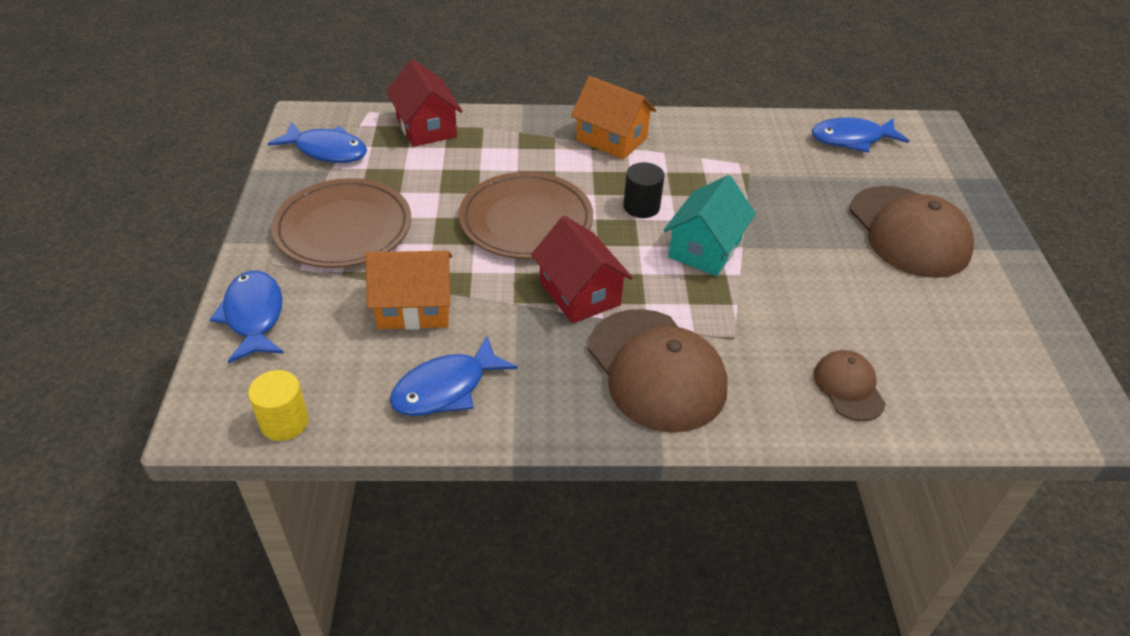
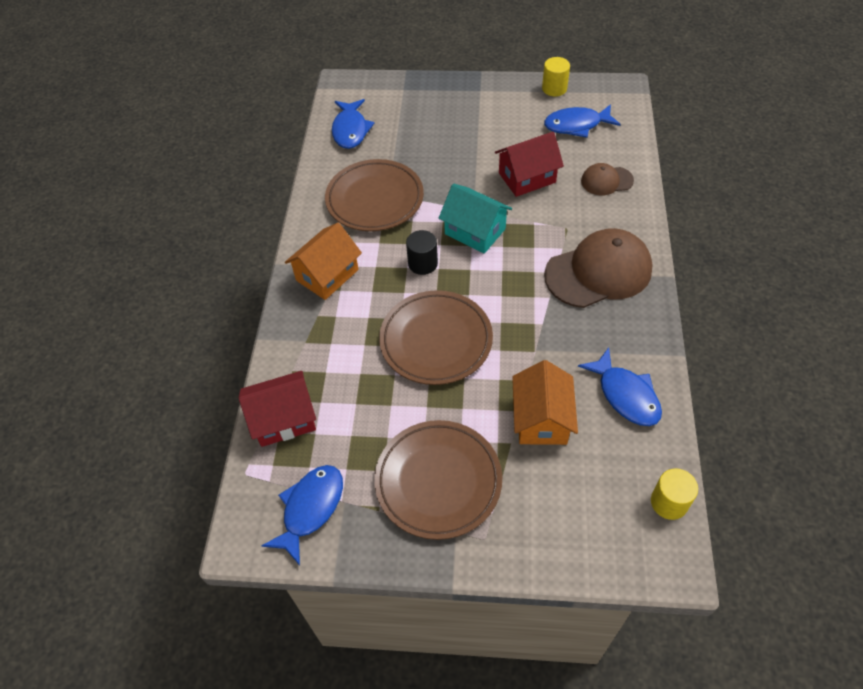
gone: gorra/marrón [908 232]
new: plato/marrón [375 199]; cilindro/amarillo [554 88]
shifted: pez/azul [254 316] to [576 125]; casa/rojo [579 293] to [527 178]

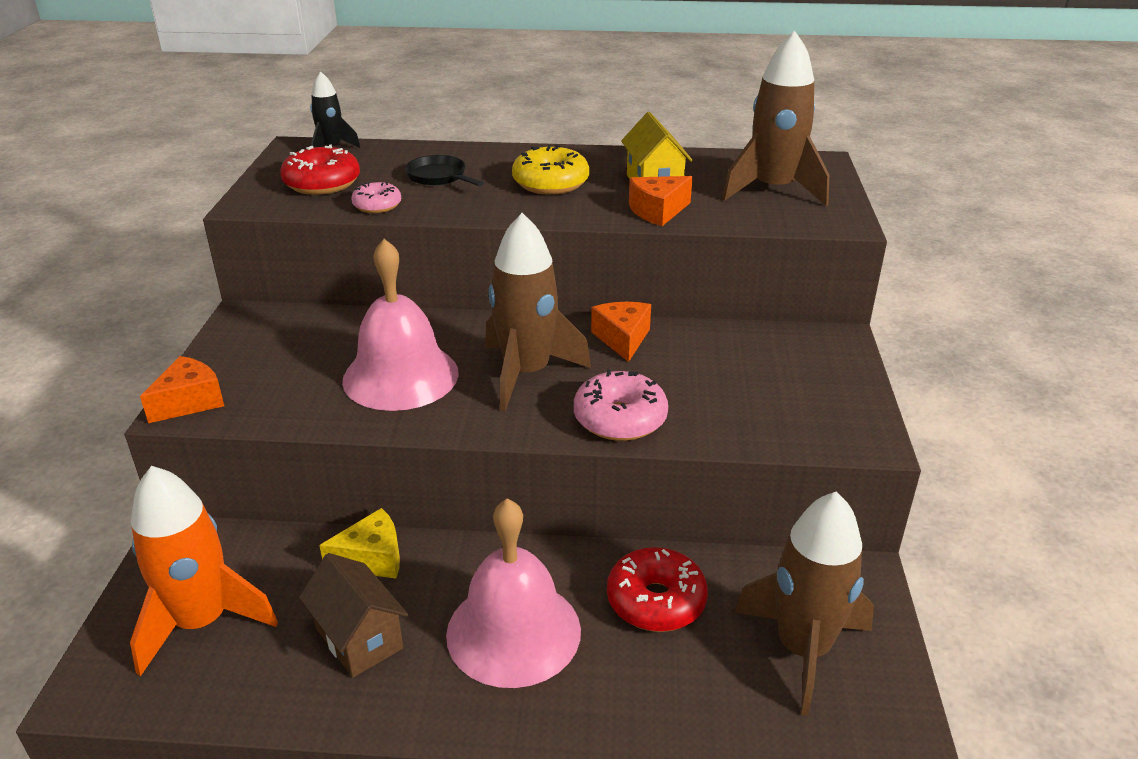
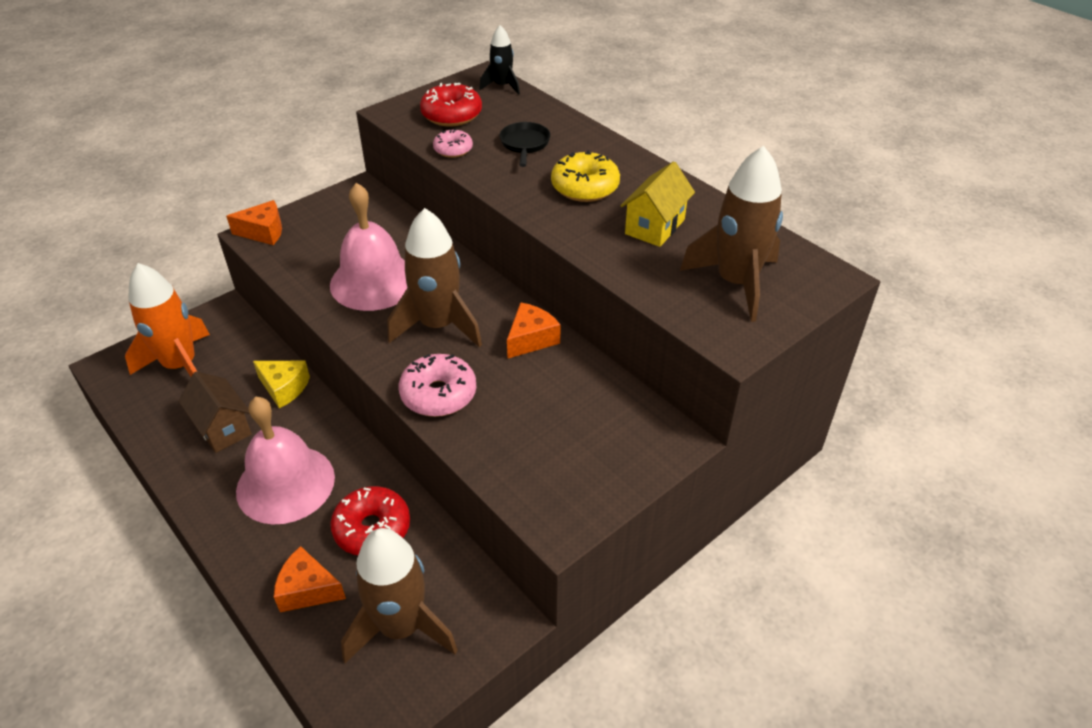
shifted: queso/naranja [658 211] to [308 589]
rotated: casa/marrón [359 638] = [222 428] 45 degrees counterclockwise

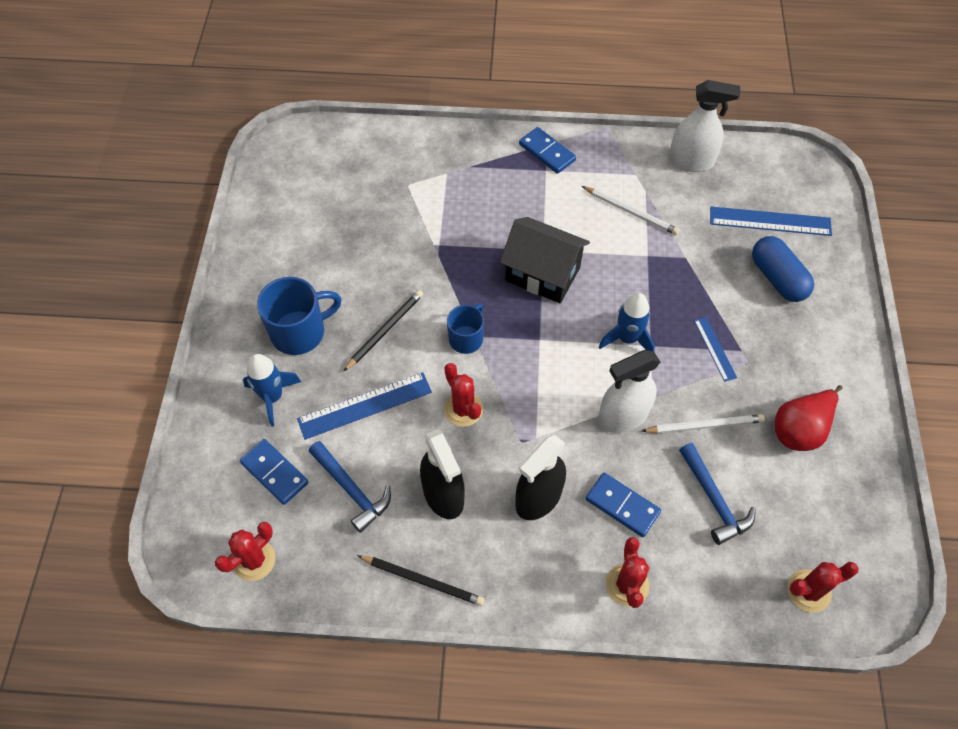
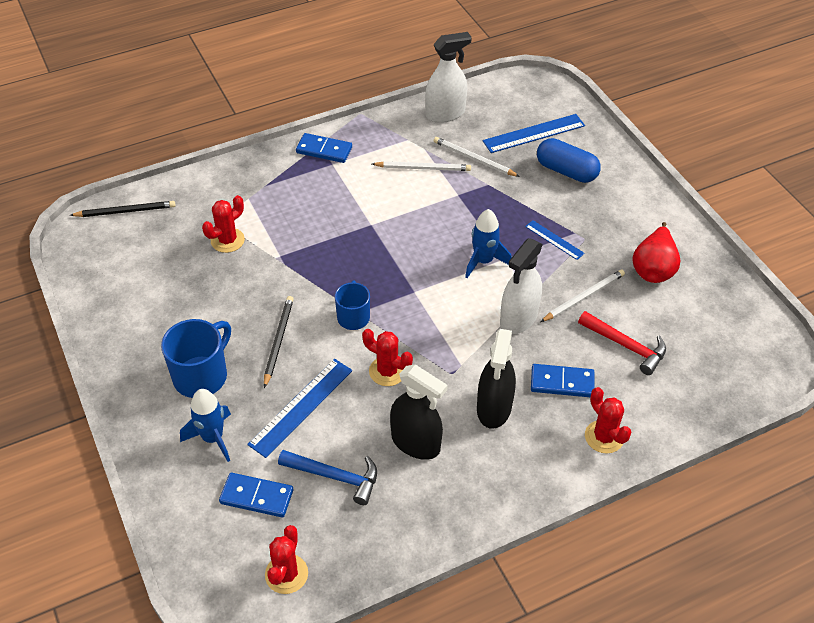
gone: casa/negro [542 274]
new: lápiz/blanco [474 159]
shifted: lápiz/negro [423 580] to [126 211]; cactus/rojo [809 591] to [227 240]
repainted: martillo/azul [714 500] to martillo/rojo [626 346]

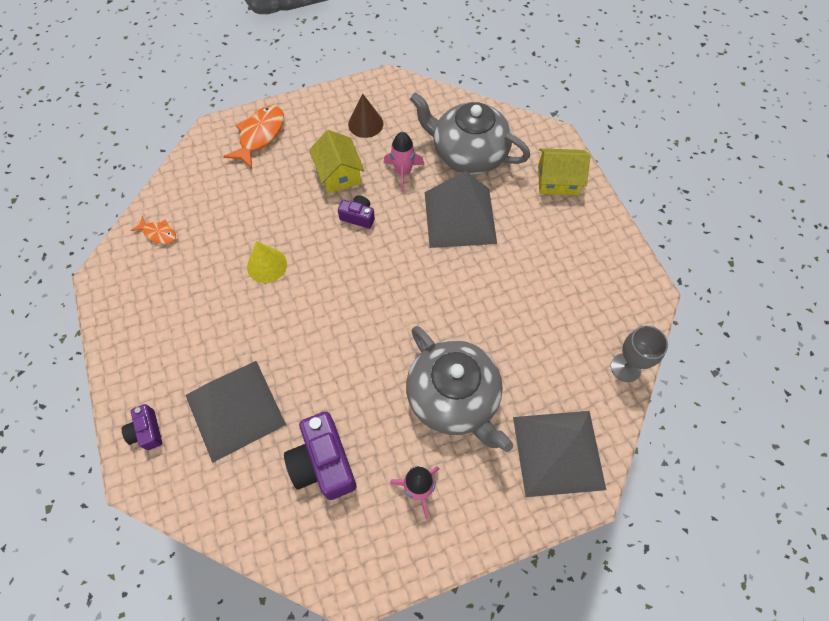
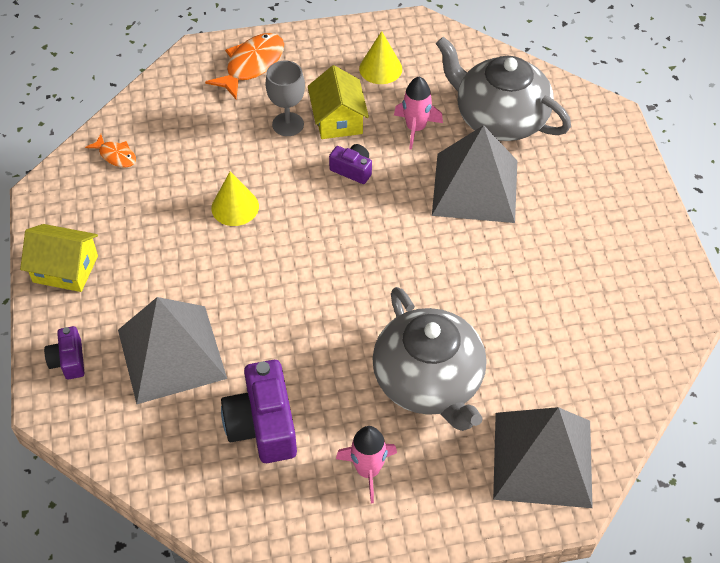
shifted: casa/amarillo [557 180] to [65 269]; copa/gris [625 367] to [288 124]
repainted: cono/marrón [365 124] to cono/amarillo [380 68]

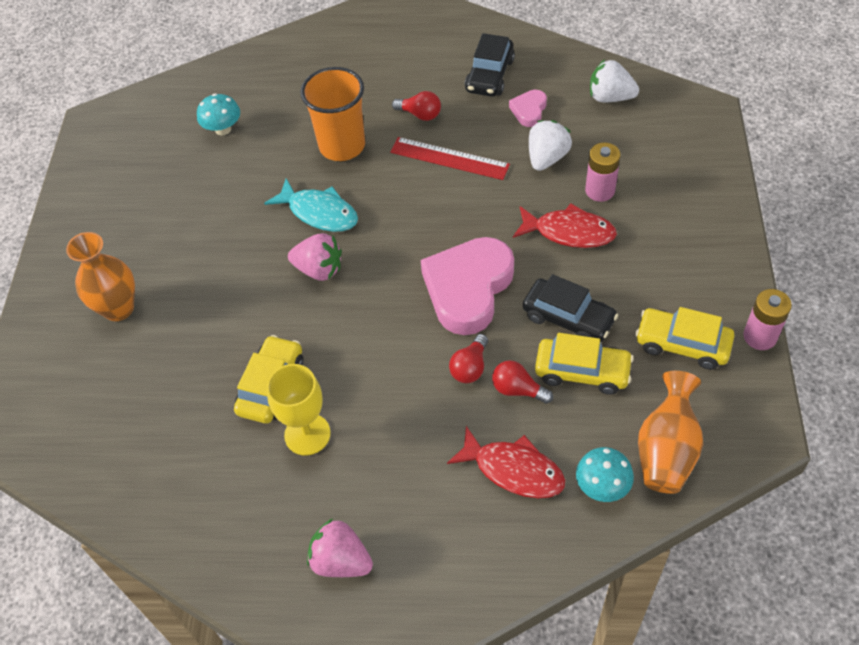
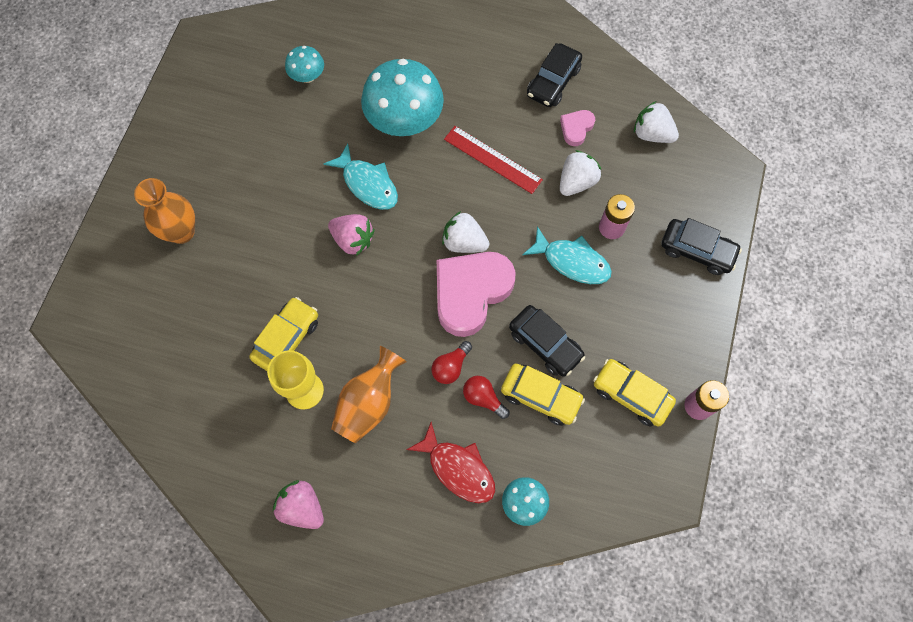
gone: bombilla/rojo [420 114]
new: fresa/blanco [464 242]; coche/negro [697 251]
shifted: florero/naranja [666 450] to [369 403]
swapped: vaso/naranja [342 146] to seta/turquesa [404 121]
repainted: pez/rojo [569 232] to pez/turquesa [572 261]

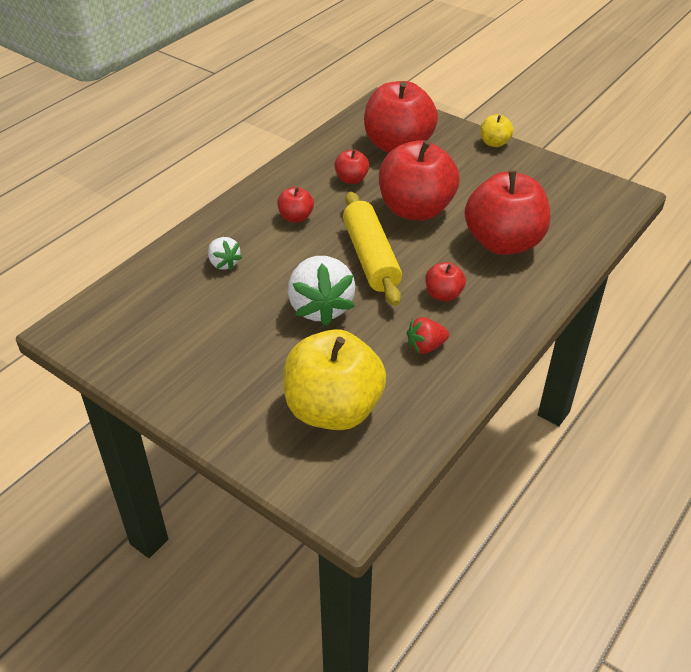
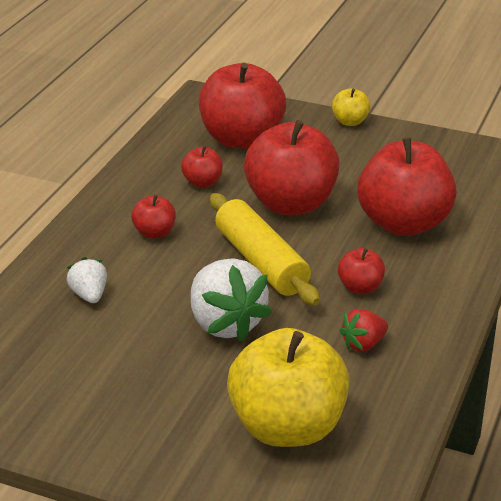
rotated: fresa/blanco [224 263] = [89 295] 150 degrees counterclockwise

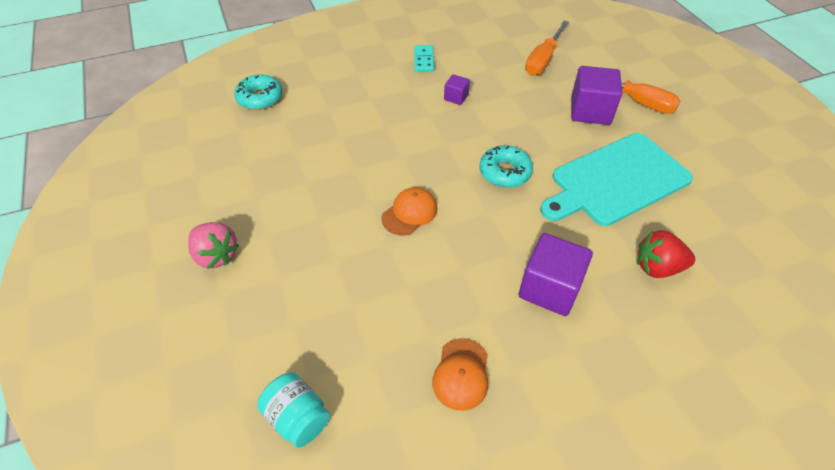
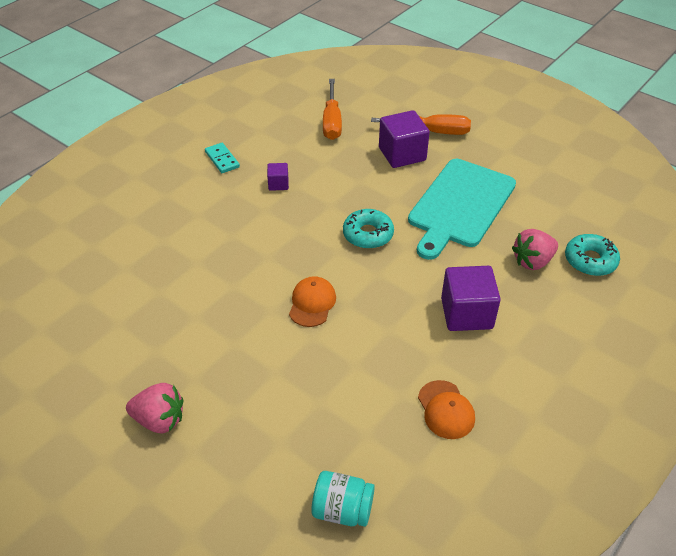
shifted: rosquilla/turquesa [260 98] to [590 260]
repainted: fresa/rojo [657 267] to fresa/rosa [532 261]

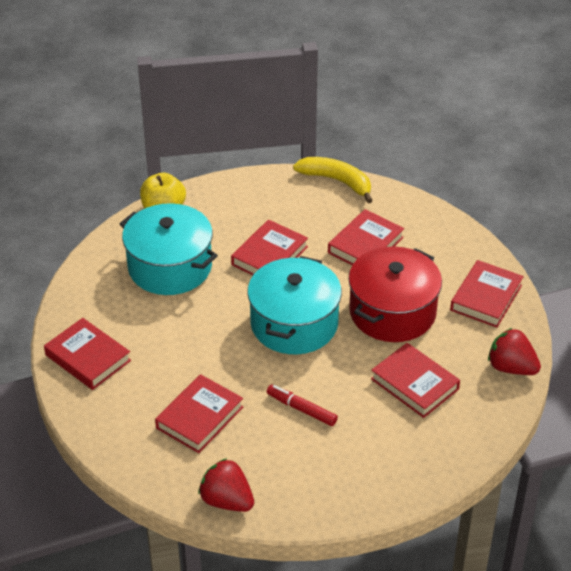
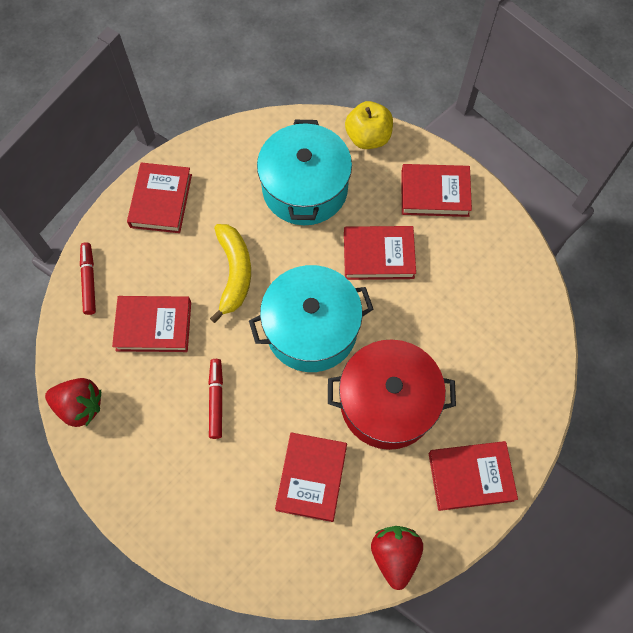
new: rotulador/rojo [89 280]
shifted: plátano/amarillo [337 181] to [234 273]; libro/rojo [365 245] to [434 193]
rotated: fresa/rojo [227 501] = [80 406] 105 degrees clockwise

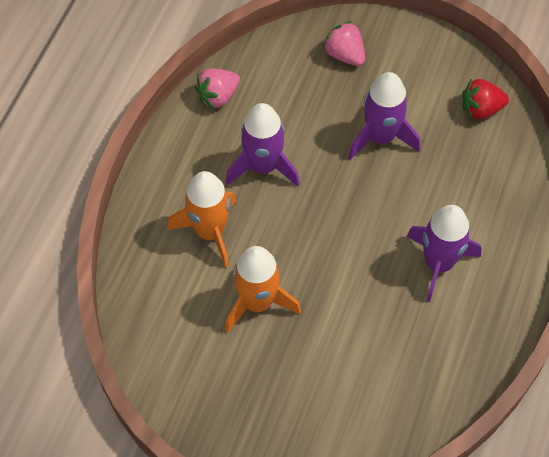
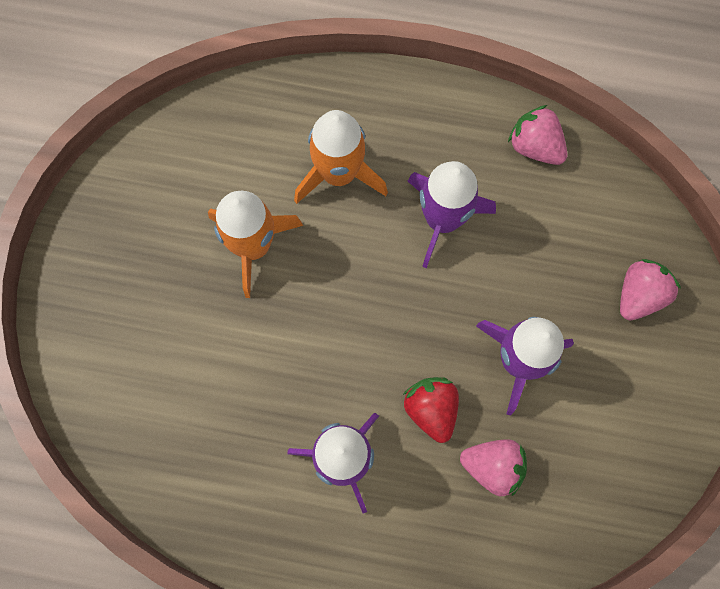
new: fresa/rosa [493 466]
shifted: fresa/rojo [481 109] to [431 409]

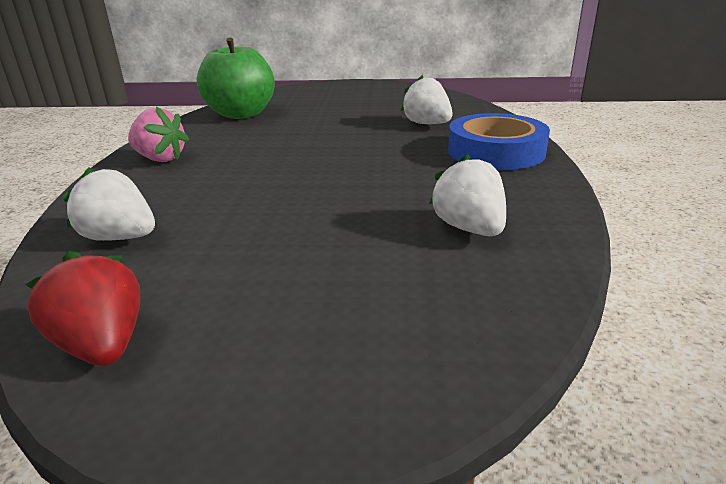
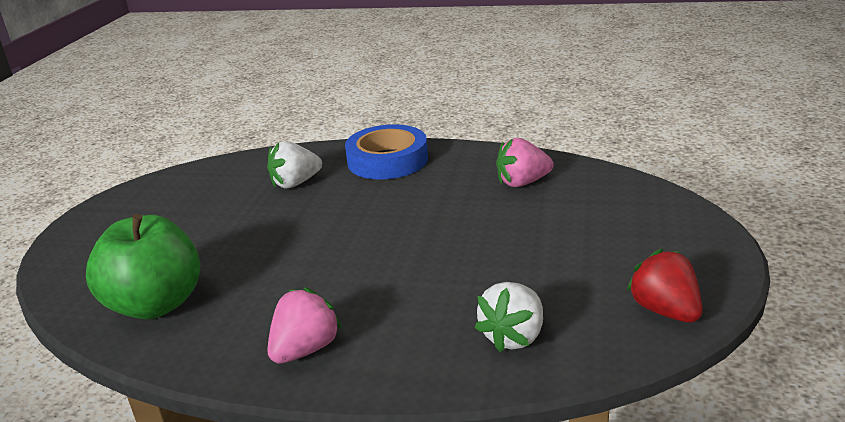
repainted: fresa/blanco [469 228] to fresa/rosa [522 183]
rotated: fresa/rojo [103 345] = [665 311] 90 degrees clockwise

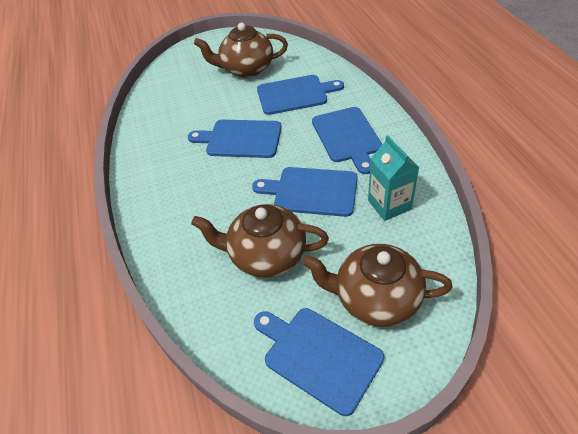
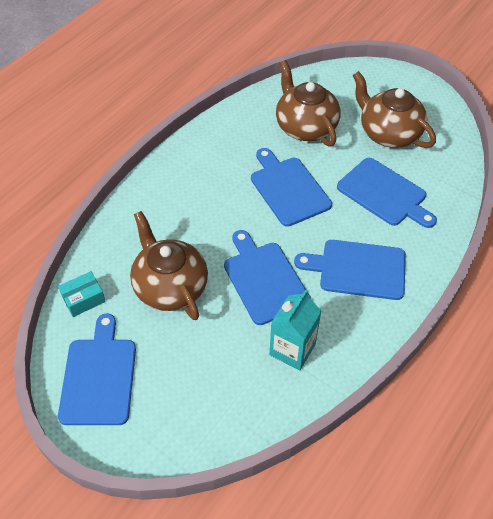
new: caja/turquesa [83 299]
shifted: tetera/marrón [375 298] to [305 127]
rotated: tabla de cortar/azul [347 137] = [358 269] 60 degrees clockwise

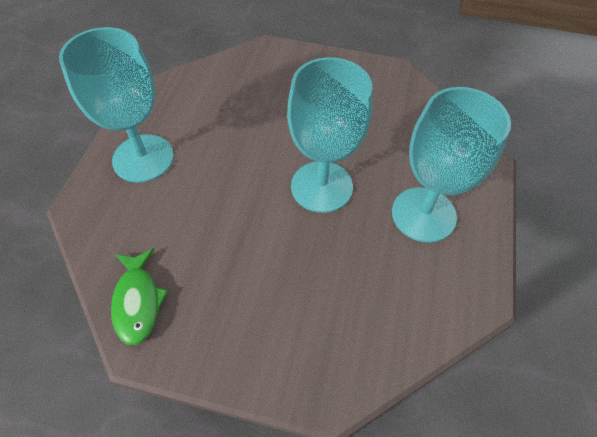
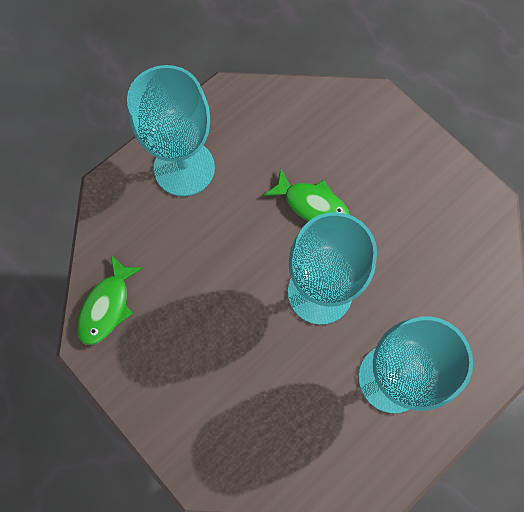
new: pez/verde [312 205]

